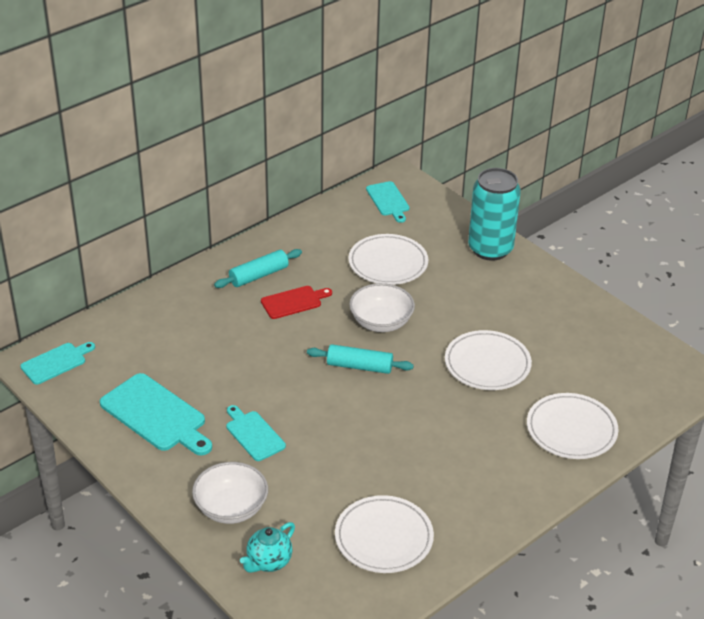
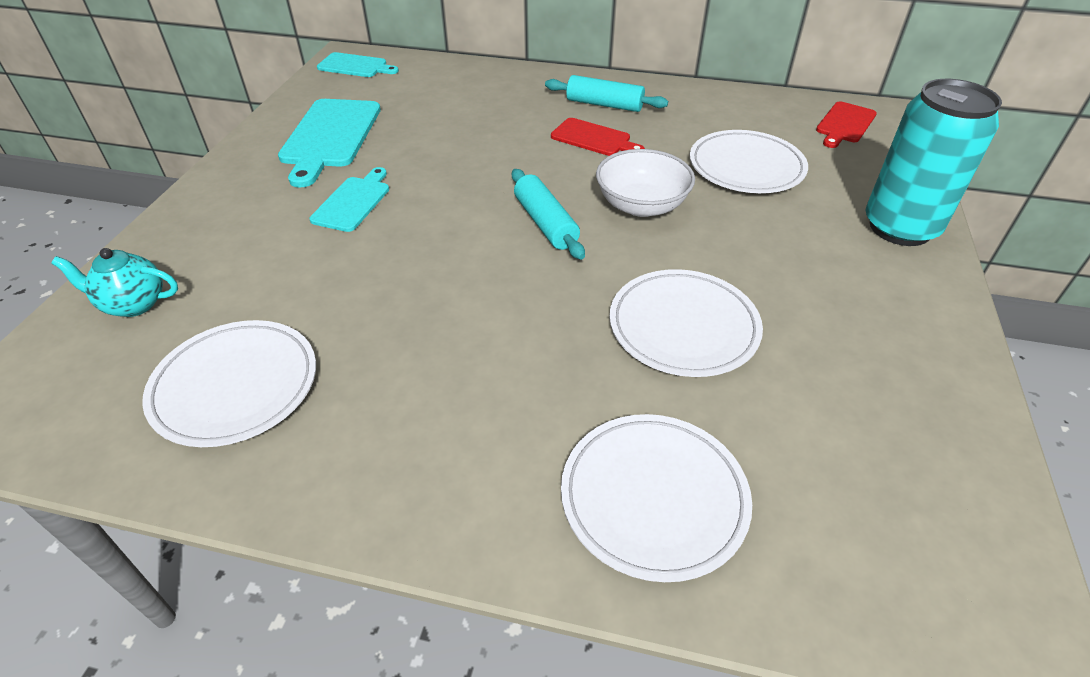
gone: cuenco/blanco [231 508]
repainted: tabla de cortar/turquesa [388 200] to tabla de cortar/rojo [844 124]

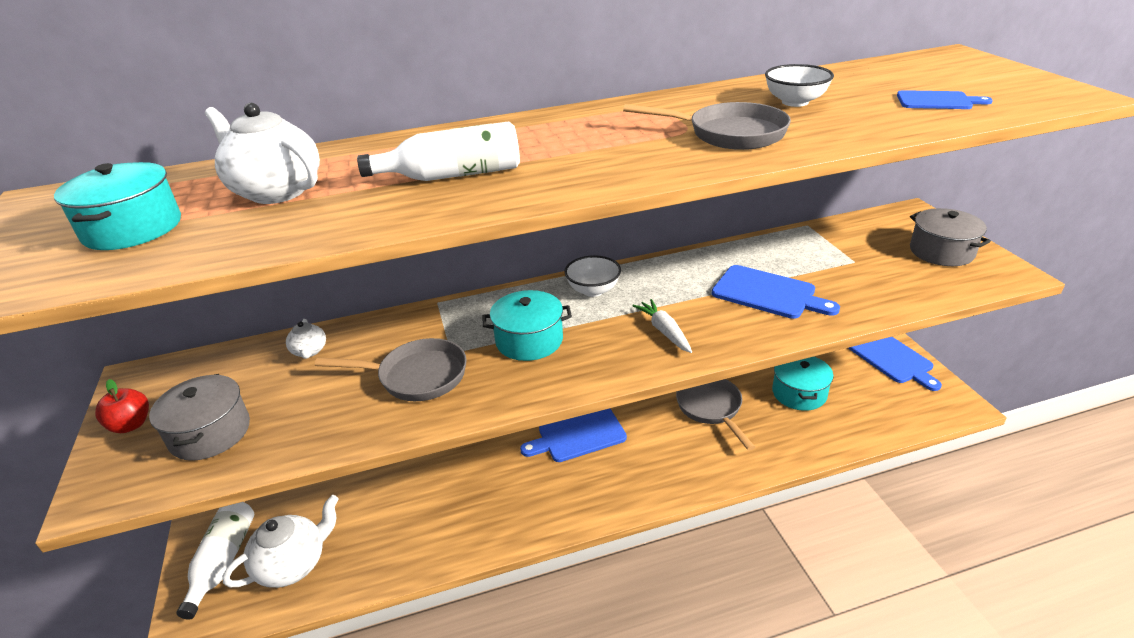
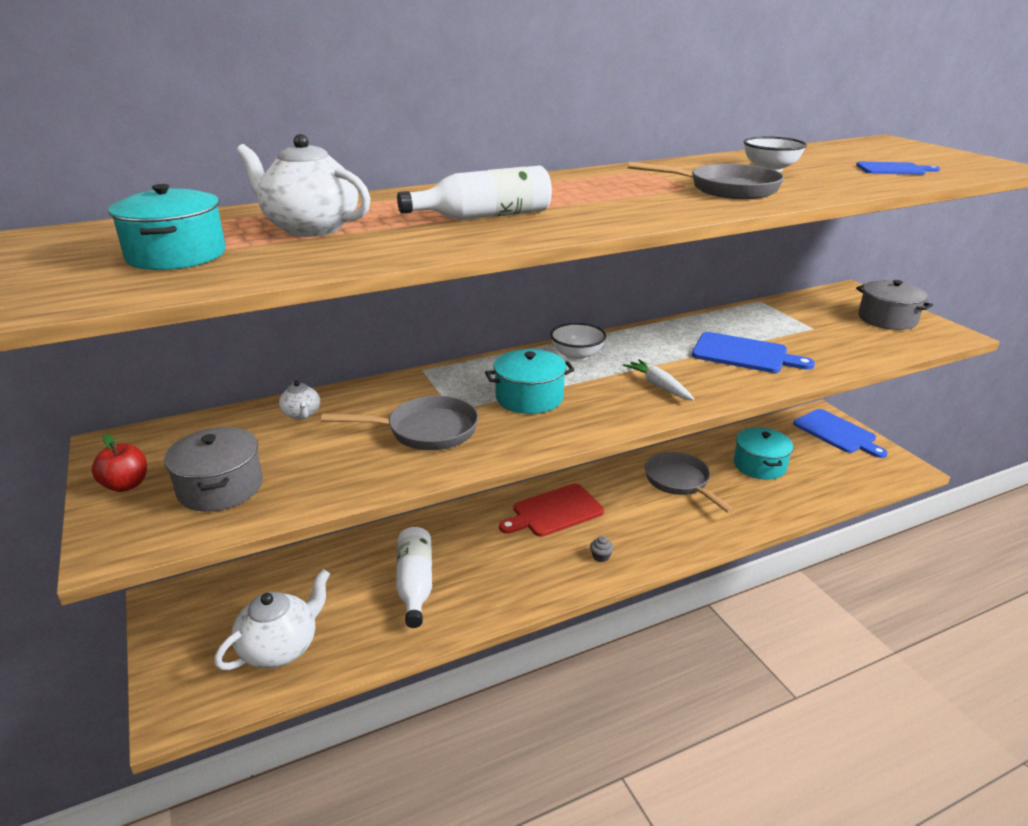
new: magdalena/gris [601 556]
shifted: botella/blanco [223 562] to [415 584]
repainted: tabla de cortar/azul [578 435] to tabla de cortar/rojo [554 511]

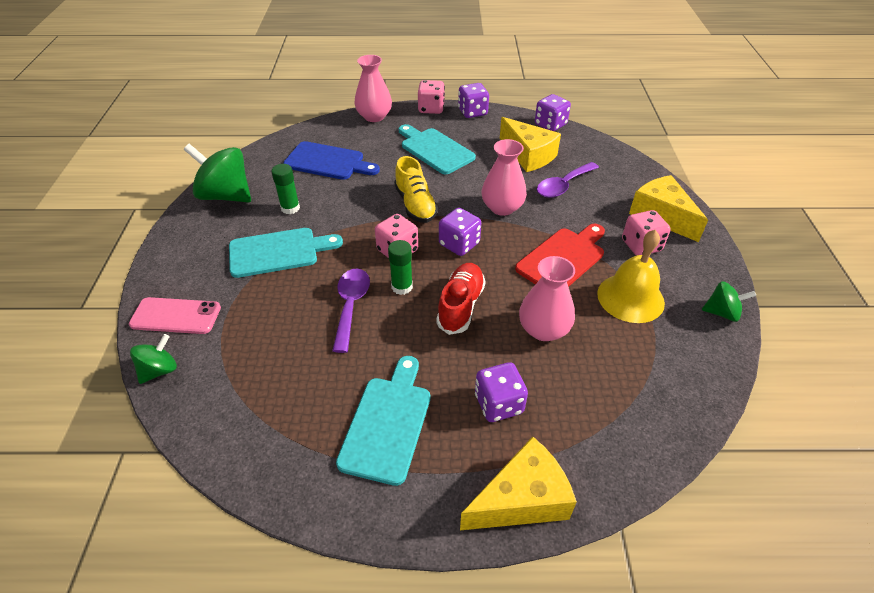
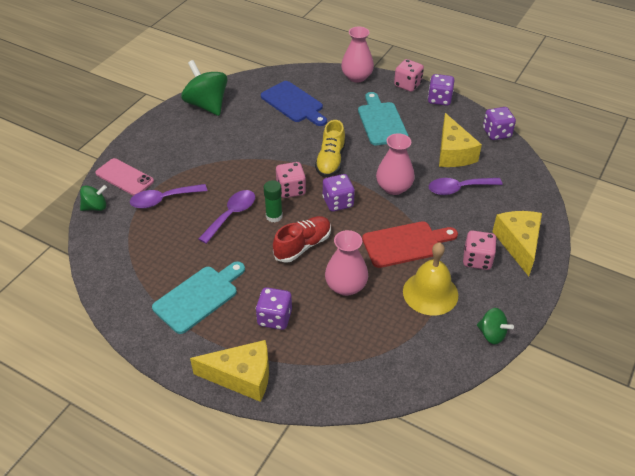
gone: tabla de cortar/turquesa [278 252]; barra de pegamento/verde [290 208]
new: cuchara/morado [163 200]

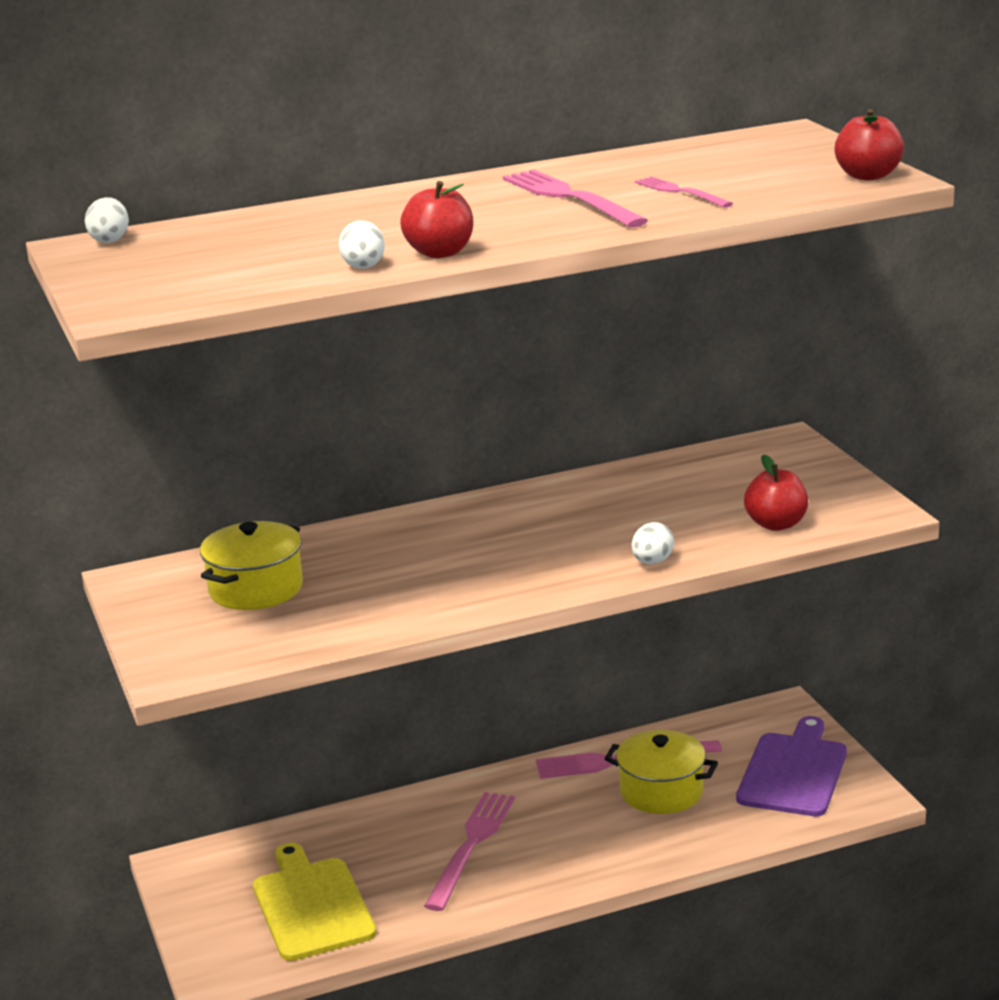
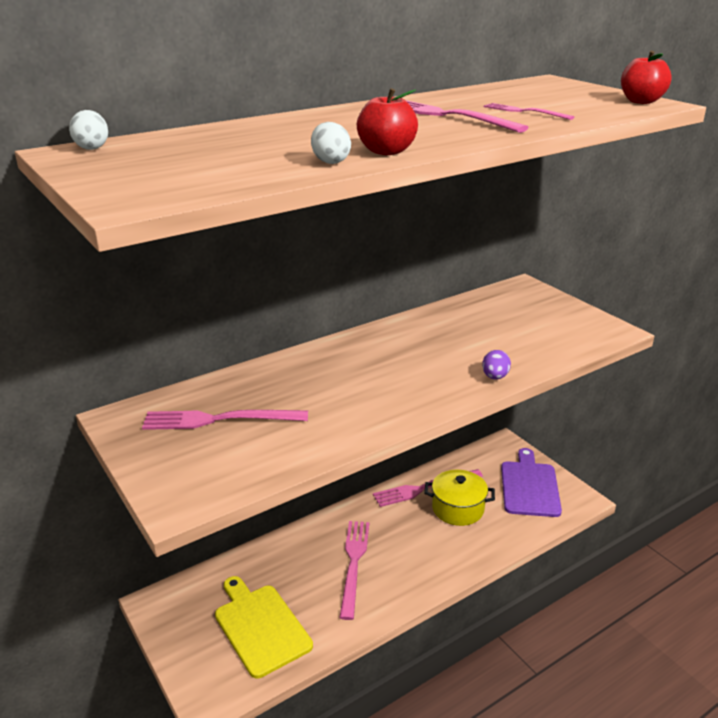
gone: manzana/rojo [776 524]
swapped: olla/amarillo [256 589] to tenedor/rosa [219 420]
repainted: huevo/blanco [652 562] to huevo/morado [495 377]

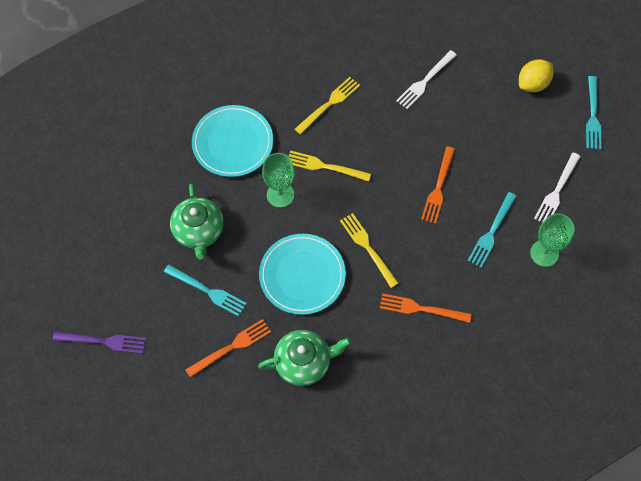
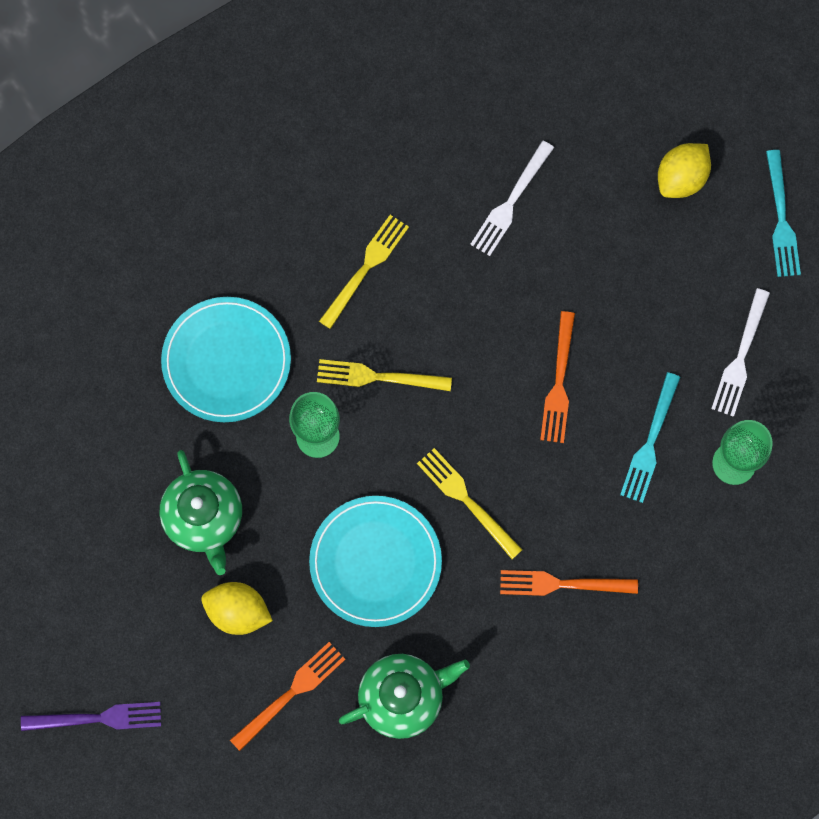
swapped: tenedor/turquesa [208 291] to limón/amarillo [238 612]

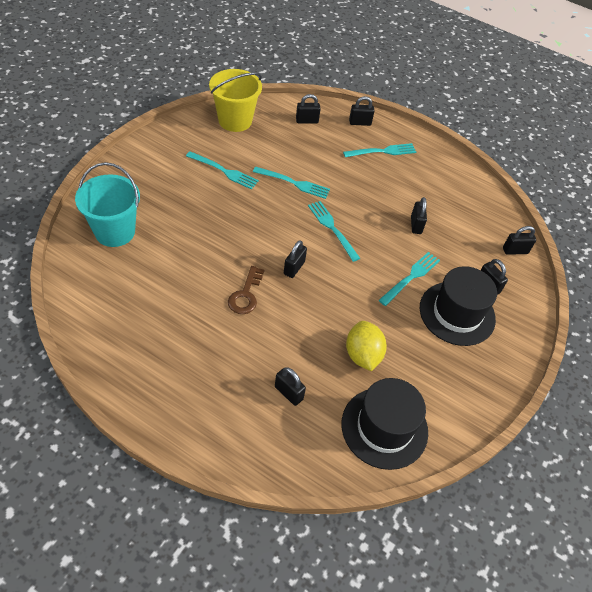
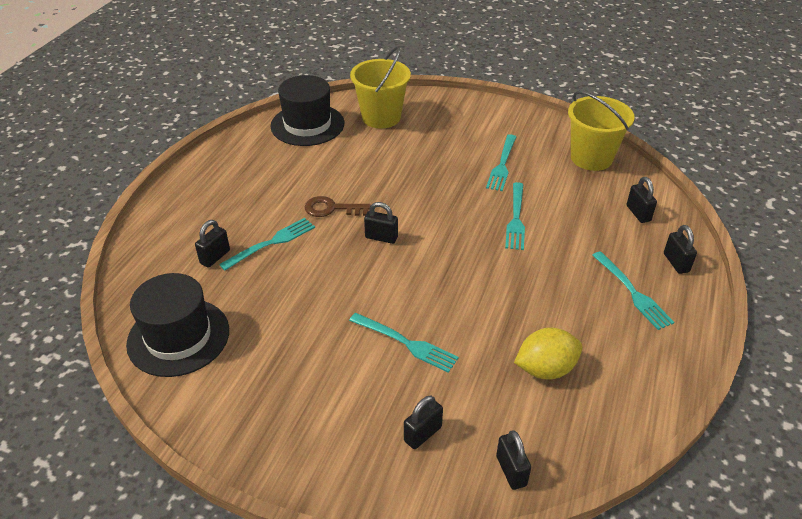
gone: candado/negro [416 225]
shifted: tenedor/turquesa [332 228] to [271 243]; limón/amarillo [362 355] to [545 369]; sombrero/negro [457 313] to [307 125]
repainted: balde/turquesa [115 232] to balde/amarillo [381 117]

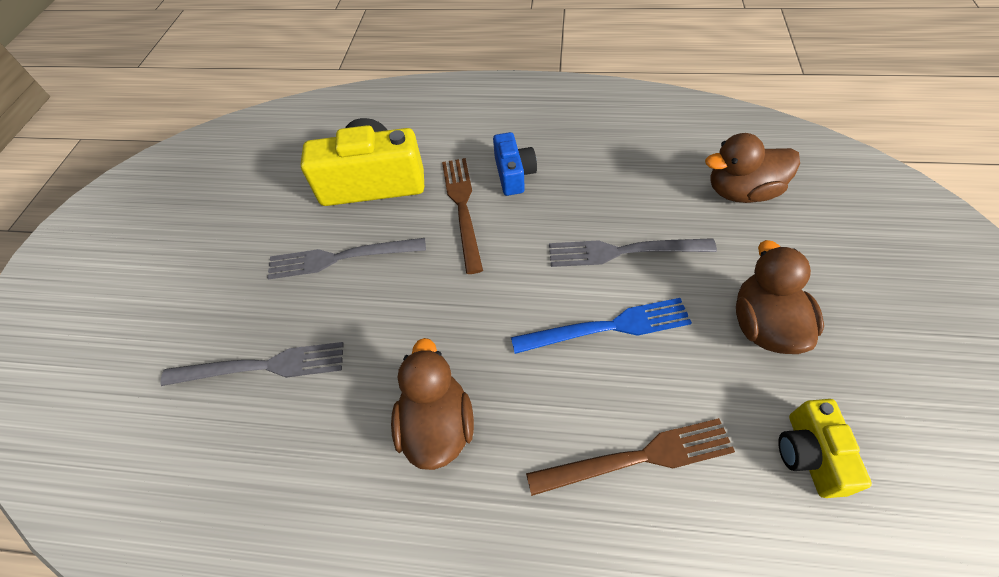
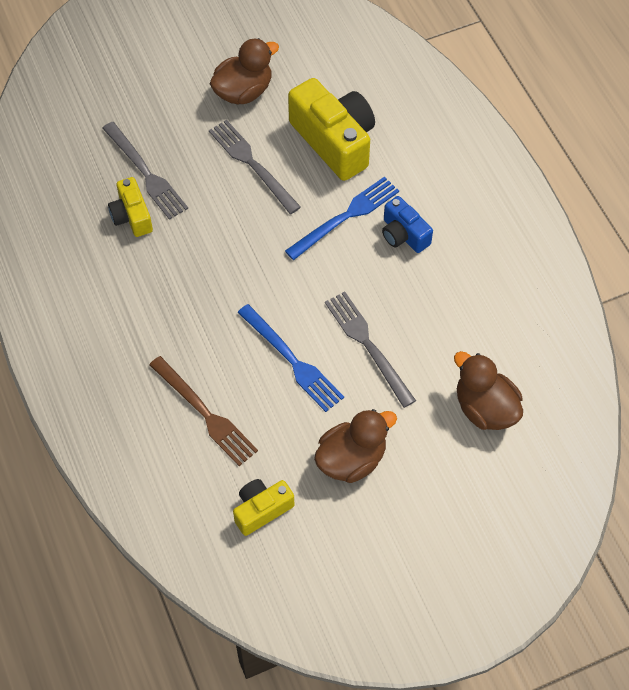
new: cámara/amarillo [132 216]
shifted: pato/marrón [437 425] to [243 91]
repainted: tenedor/marrón [463 208] to tenedor/azul [345 217]
rotated: cámara/azul [513 174] = [403 234] 90 degrees clockwise

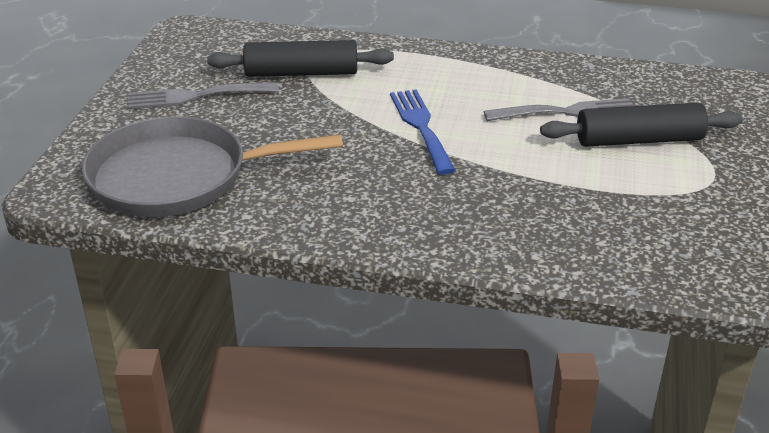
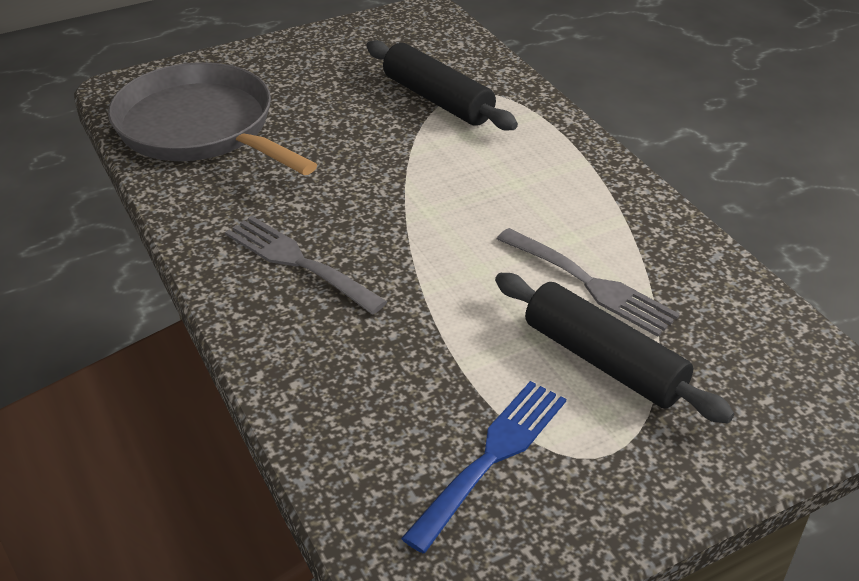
shifted: tenedor/gris [195 96] to [298 262]; tenedor/azul [421 127] to [492 456]

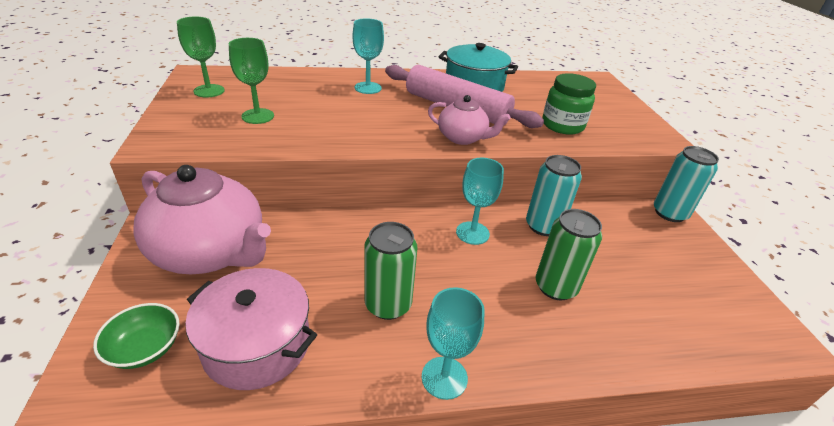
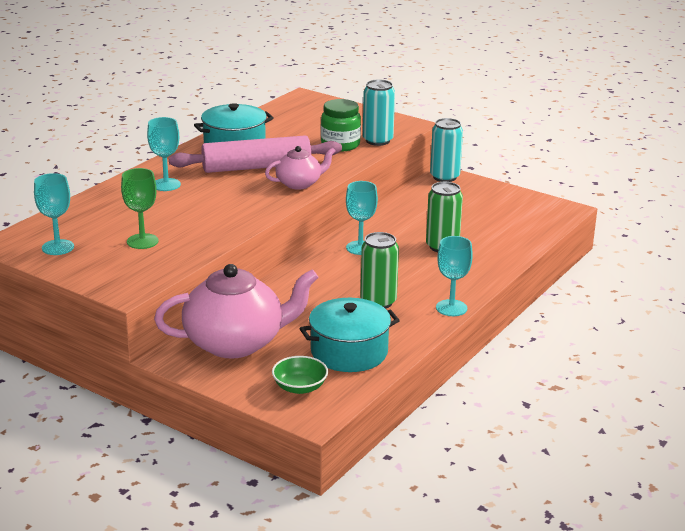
shifted: lata/turquesa [543 226] to [377 140]
repainted: copa/verde [209 91] to copa/turquesa [58 247]; olla/rosa [257 344] to olla/turquesa [349 352]

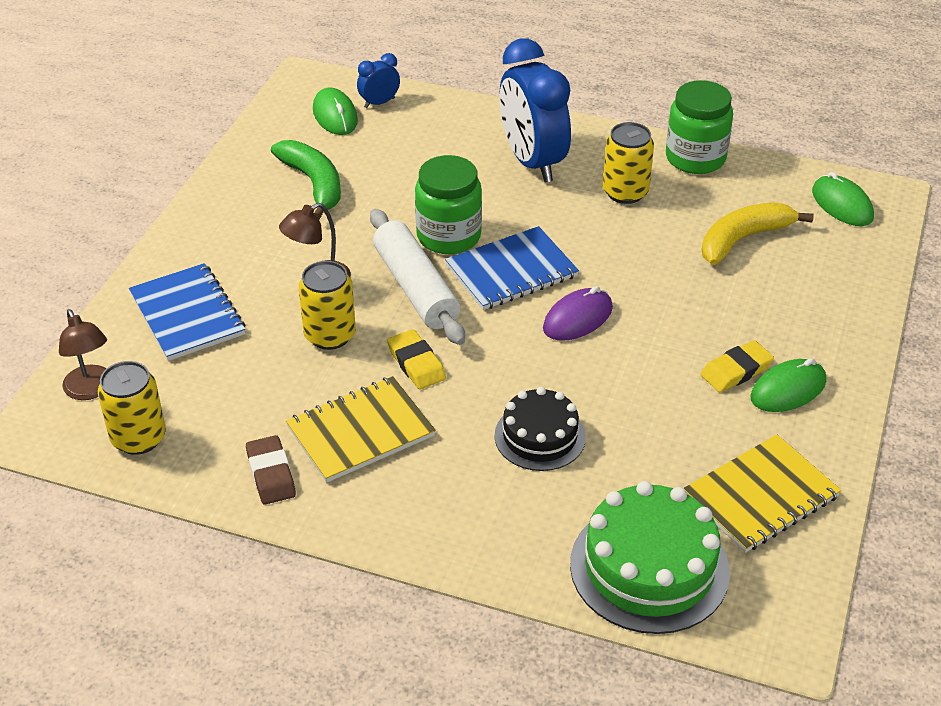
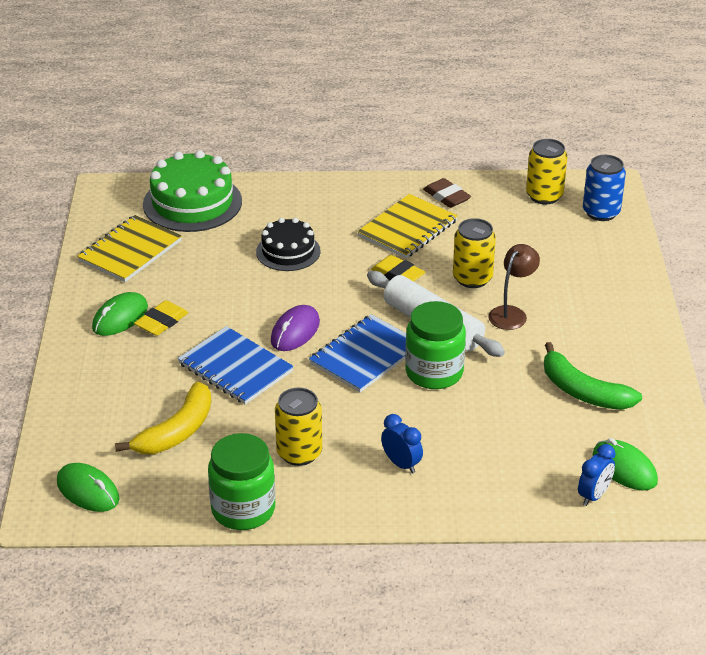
shifted: cuaderno/azul [187 314] to [235 368]
swapped: lámpara/marrón [91 390] to lata/azul [601 212]
scaled: despertador/azul [532 162] = [401 464] x0.45

